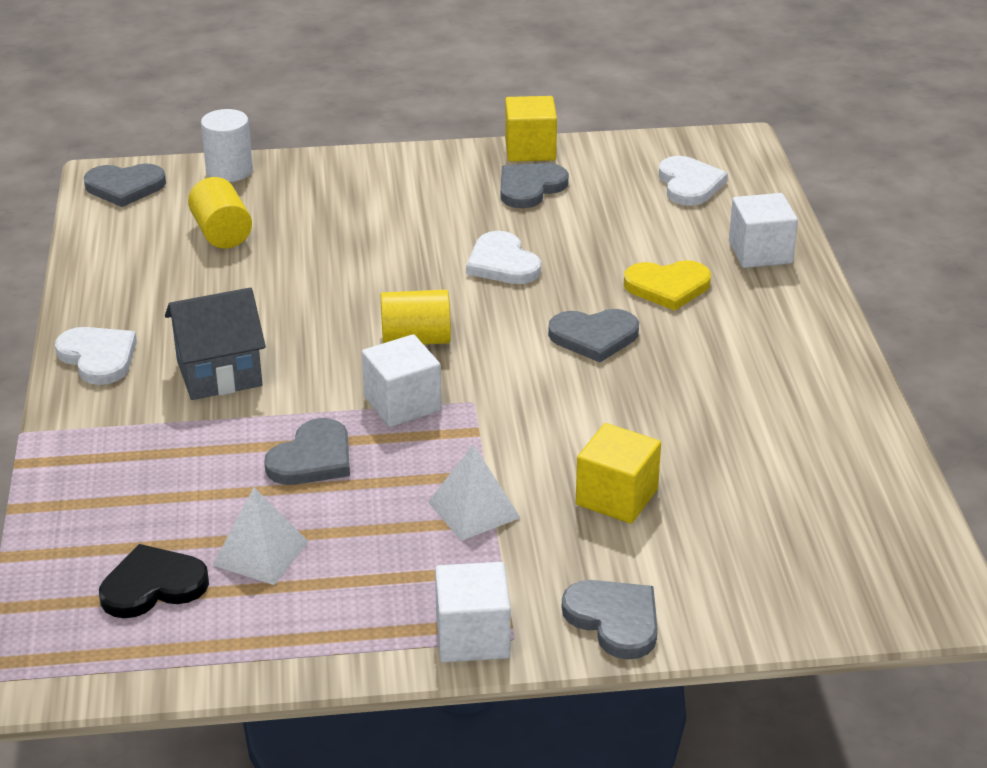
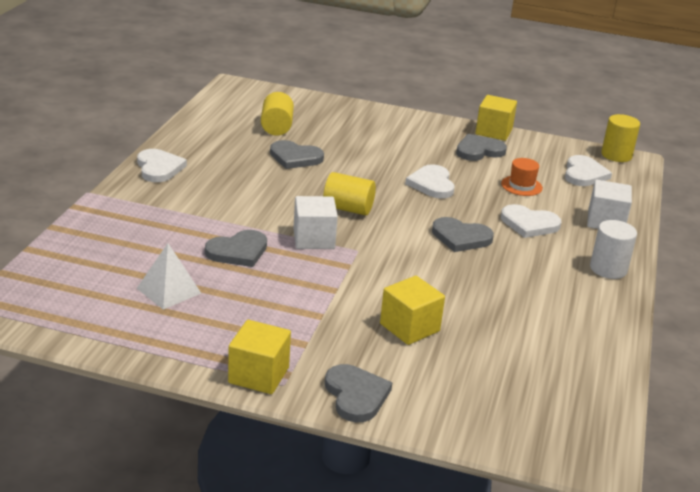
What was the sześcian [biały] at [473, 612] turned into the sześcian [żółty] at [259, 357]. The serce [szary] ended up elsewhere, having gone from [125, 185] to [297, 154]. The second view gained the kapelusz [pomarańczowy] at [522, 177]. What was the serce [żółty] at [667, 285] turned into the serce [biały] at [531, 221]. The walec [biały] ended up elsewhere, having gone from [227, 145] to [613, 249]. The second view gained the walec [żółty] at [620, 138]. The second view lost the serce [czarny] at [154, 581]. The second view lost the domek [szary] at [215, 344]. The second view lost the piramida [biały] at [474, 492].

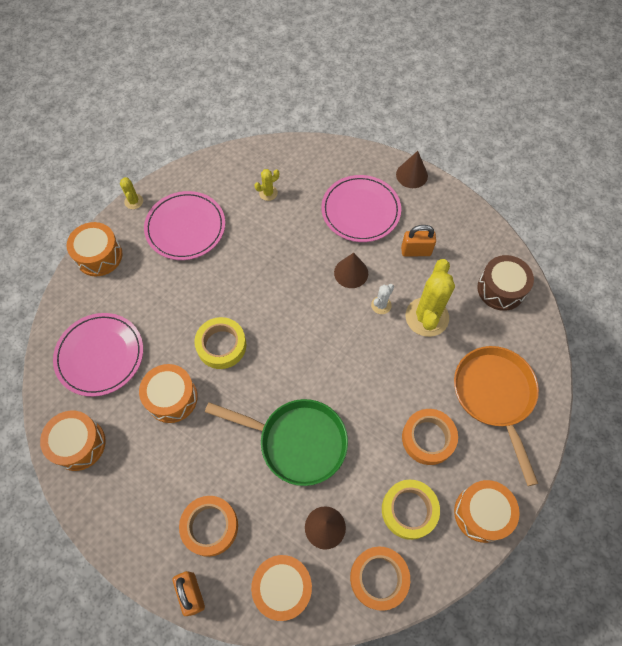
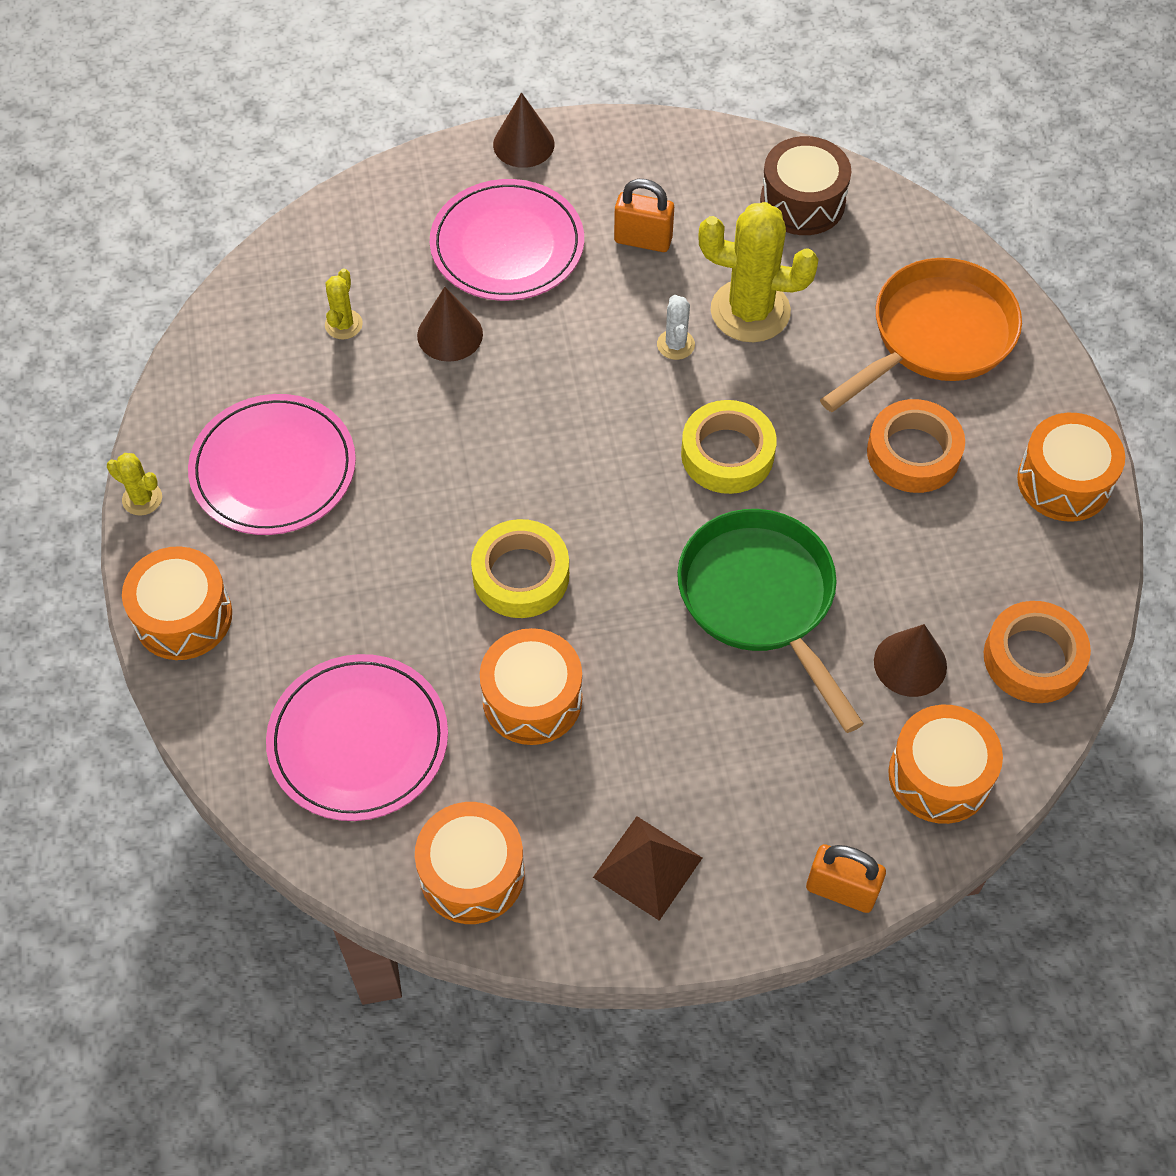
The stożek [brązowy] ended up elsewhere, having gone from [351, 270] to [450, 324]. The second view gained the piramida [brązowy] at [647, 868]. The kłódka [pomarańczowy] at [418, 240] ended up facing another way, 60 degrees clockwise from before. The patelnia [zielony] at [276, 442] ended up facing another way, 90 degrees counterclockwise from before. The taśma klejąca [żółty] ended up elsewhere, having gone from [411, 510] to [729, 447]. The kaktus [żółty] at [430, 298] ended up facing another way, 45 degrees counterclockwise from before. The patelnia [pomarańczowy] at [496, 416] ended up facing another way, 105 degrees clockwise from before. The second view lost the taśma klejąca [pomarańczowy] at [208, 526].

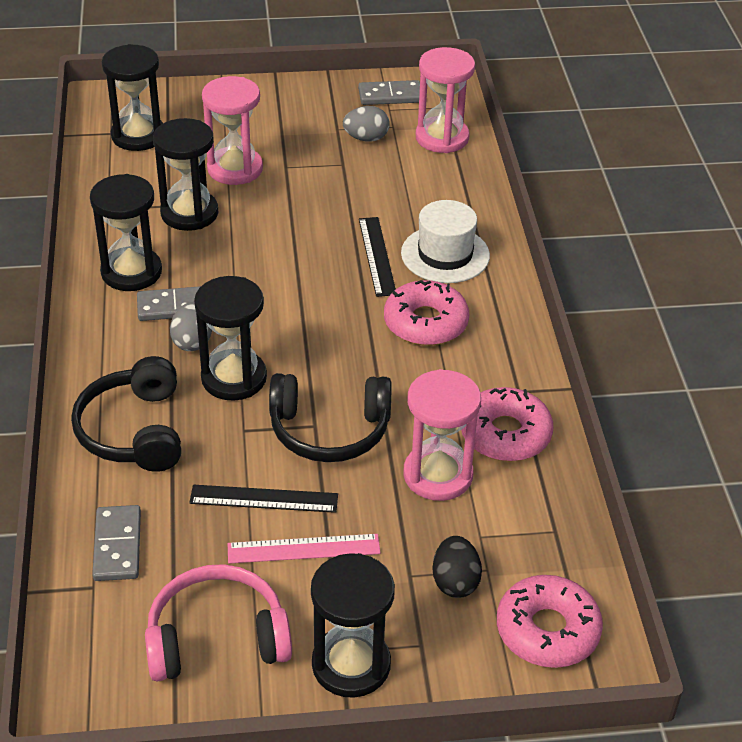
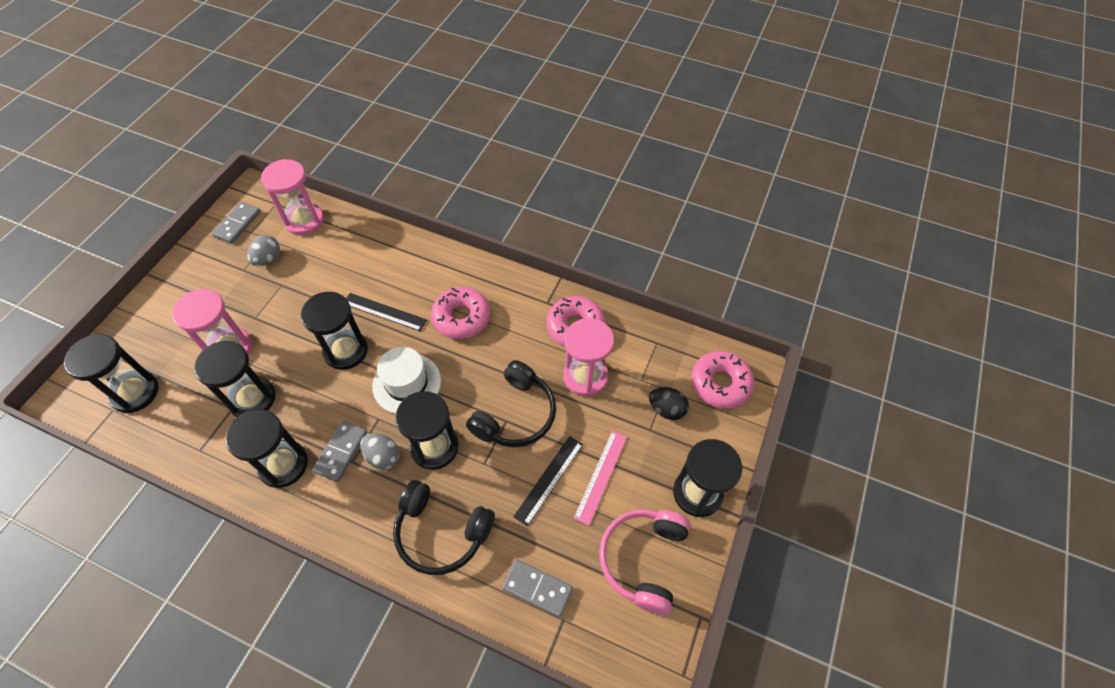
The second view gained the klepsydra [czarny] at [334, 331]. The kapelusz [biały] ended up elsewhere, having gone from [445, 241] to [406, 380].

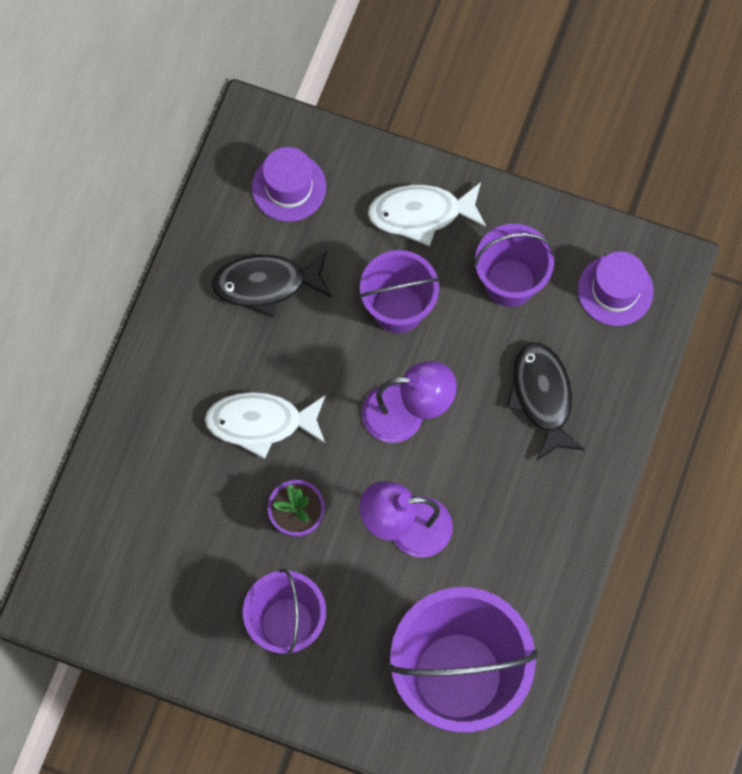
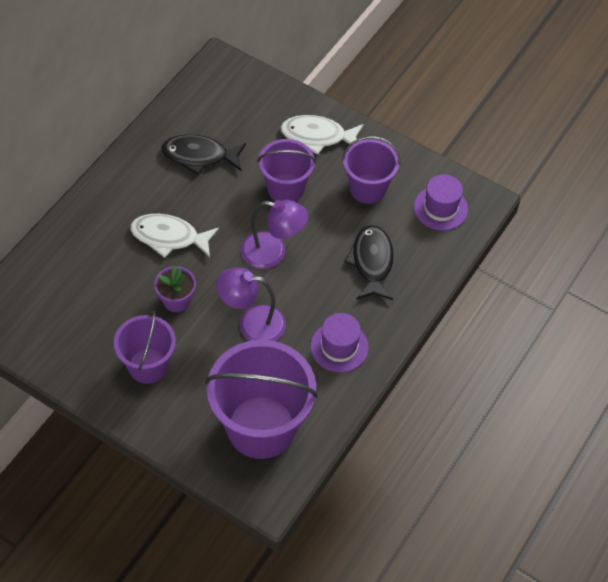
The kapelusz [fioletowy] ended up elsewhere, having gone from [289, 184] to [339, 343].

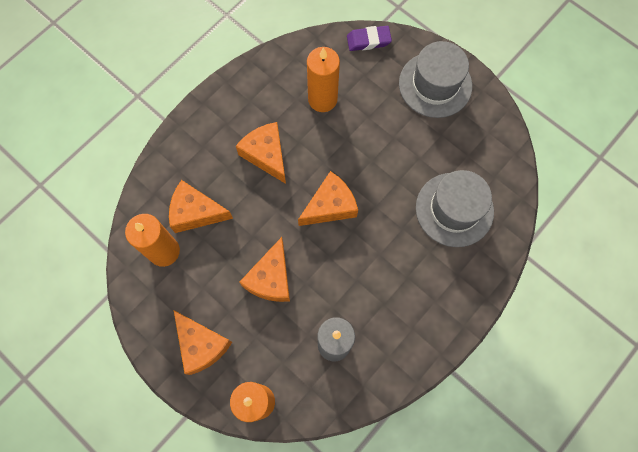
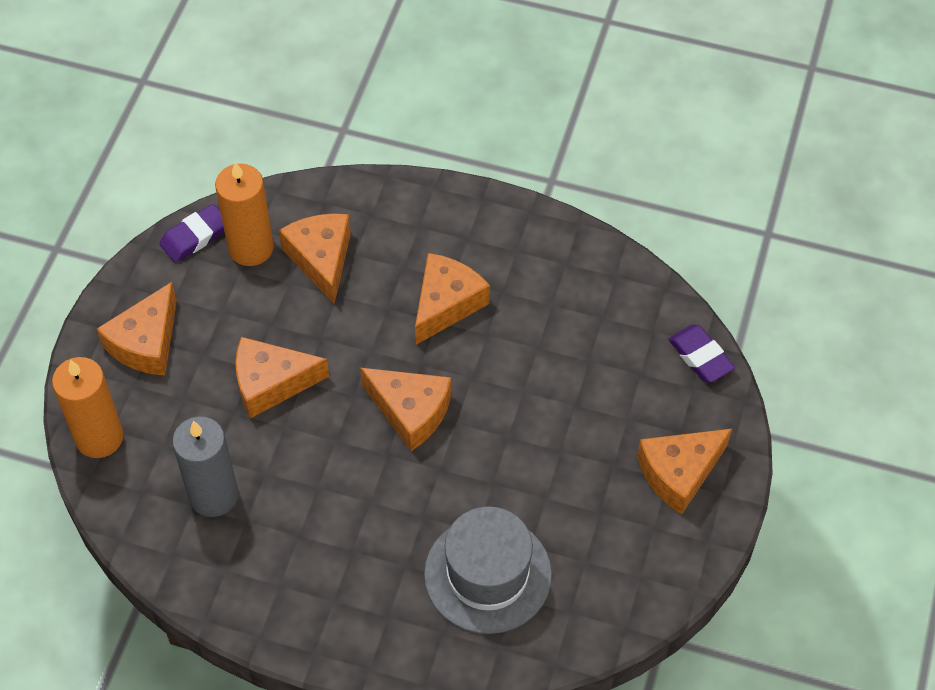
The second view gained the gumka do mazania [fioletowy] at [192, 233]. Where the kapelusz [szary] stood at [435, 79], the ser [pomarańczowy] came to stand at [684, 472]. The second view lost the świeca [pomarańczowy] at [323, 79].

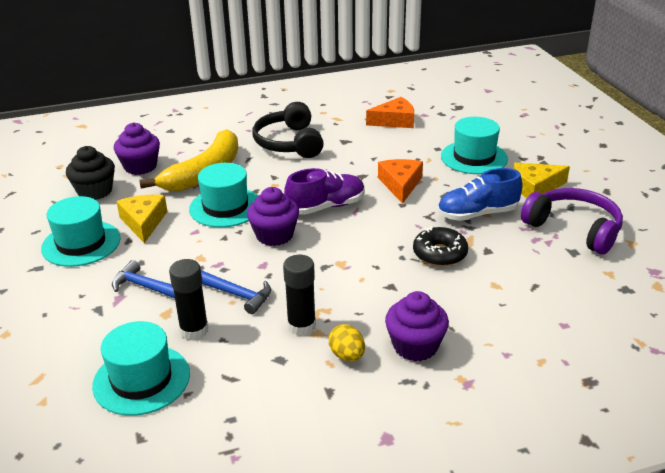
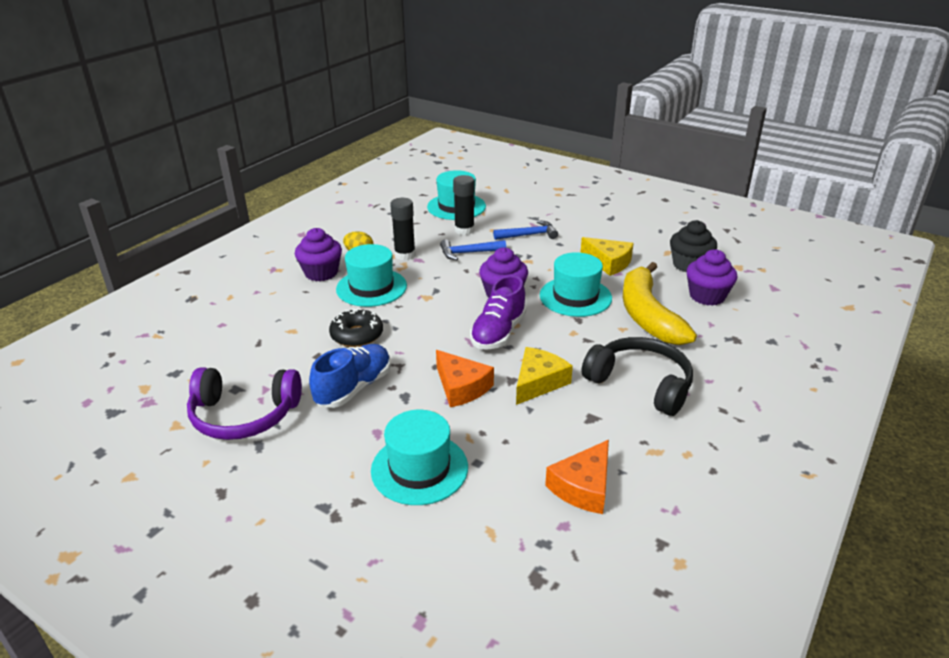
The kapelusz [turkusowy] ended up elsewhere, having gone from [81, 231] to [371, 275]. The ser [żółty] ended up elsewhere, having gone from [541, 180] to [544, 376].

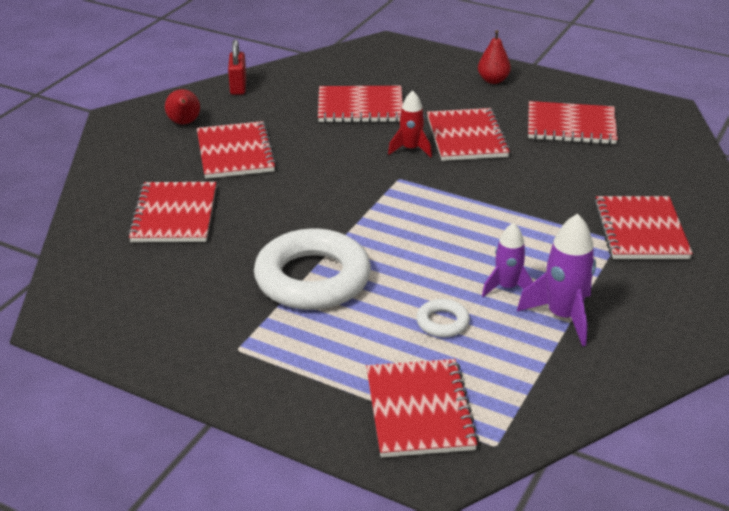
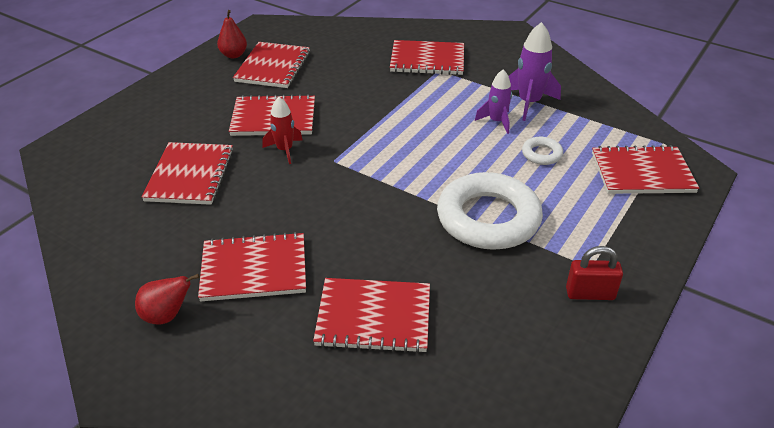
The gruszka [czerwony] ended up elsewhere, having gone from [494, 57] to [232, 34]. The kłódka [czerwony] ended up elsewhere, having gone from [237, 67] to [594, 273].

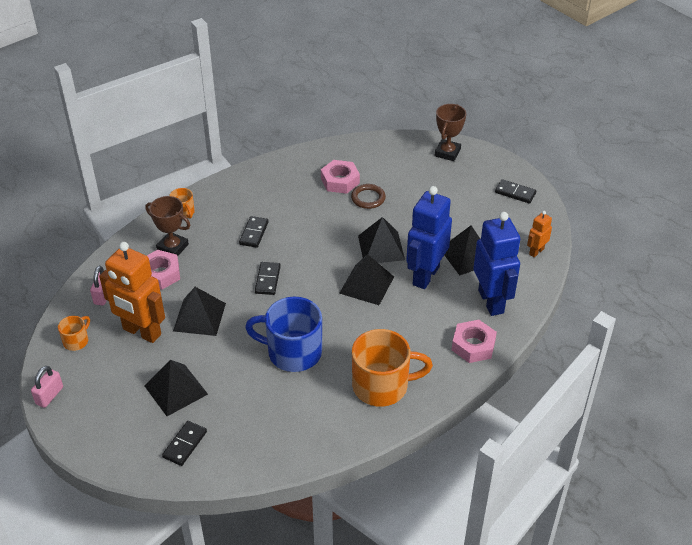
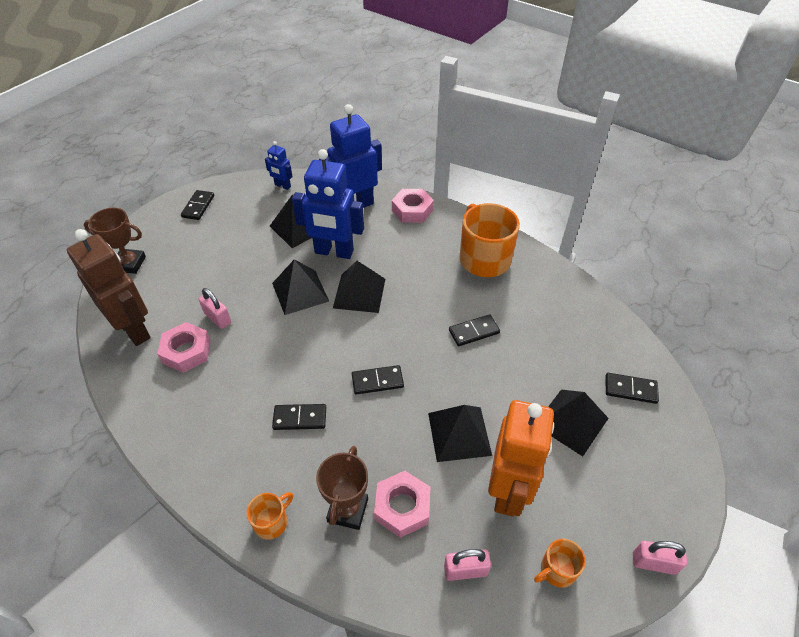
The second view gained the robot [brązowy] at [109, 287]. Where the pierścień [brązowy] stood at [368, 196], the kłódka [różowy] came to stand at [215, 308]. What was the robot [pomarańczowy] at [539, 234] turned into the robot [niebieski] at [279, 165]. Where the kubek [niebieski] stood at [283, 334], the kostka domina [czarny] came to stand at [474, 330]. The kubek [pomarańczowy] at [74, 333] ended up facing another way, 45 degrees counterclockwise from before.

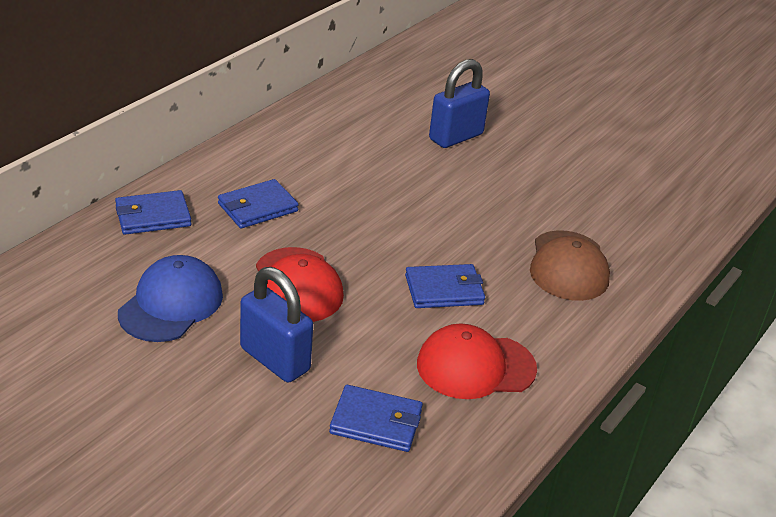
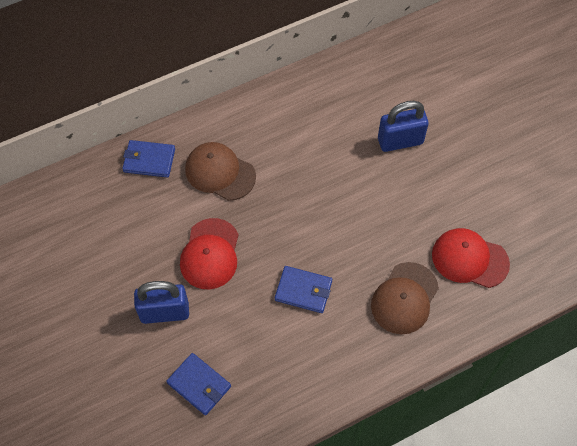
The kłódka [niebieski] at [276, 325] ended up facing another way, 75 degrees counterclockwise from before. Where the portfel [niebieski] stood at [258, 204], the czapka [brązowy] came to stand at [220, 171]. The czapka [czerwony] ended up elsewhere, having gone from [477, 361] to [471, 258]. The second view lost the czapka [niebieski] at [170, 298].

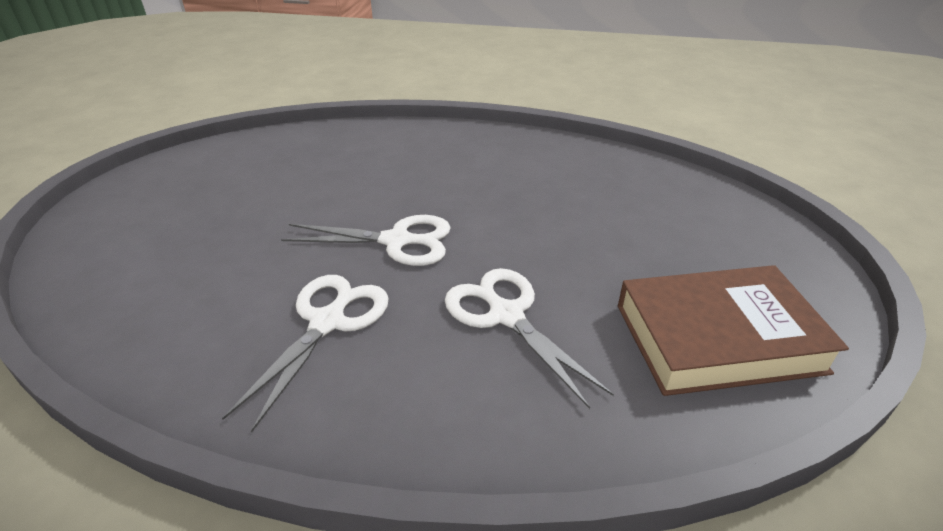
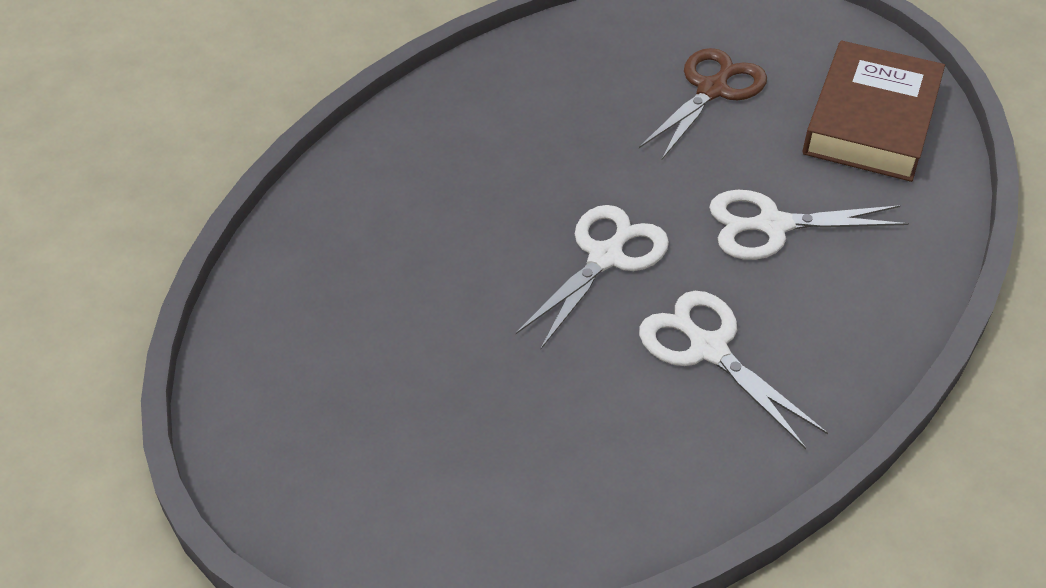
The second view gained the nożyczki [brązowy] at [703, 104].

